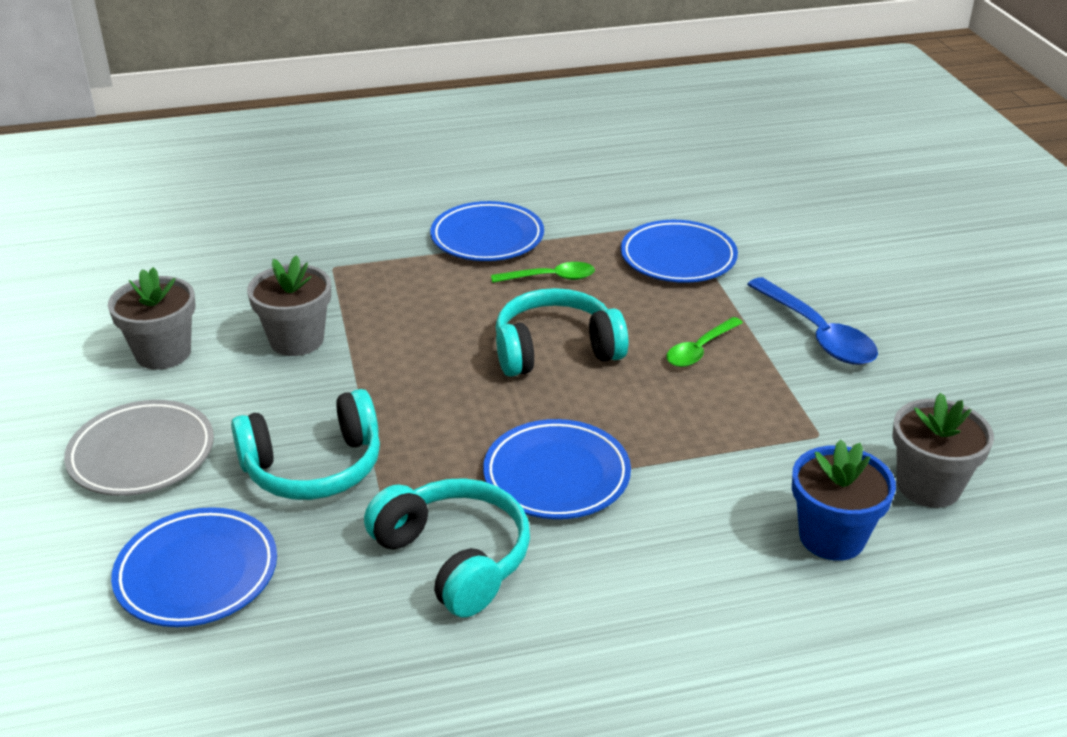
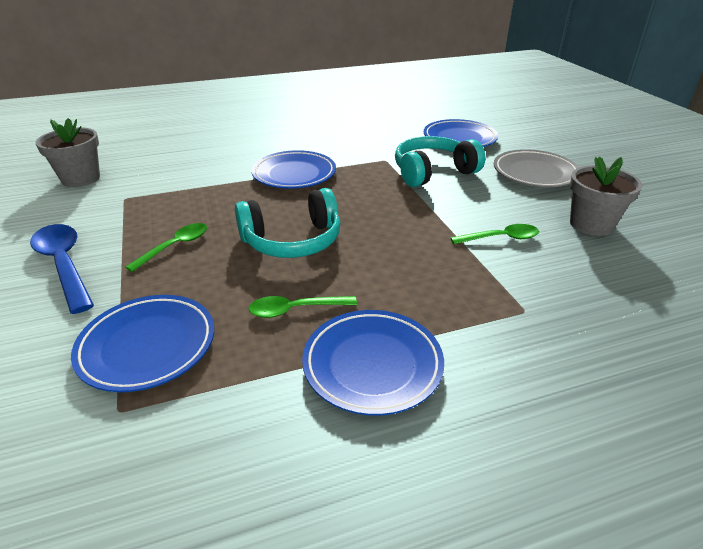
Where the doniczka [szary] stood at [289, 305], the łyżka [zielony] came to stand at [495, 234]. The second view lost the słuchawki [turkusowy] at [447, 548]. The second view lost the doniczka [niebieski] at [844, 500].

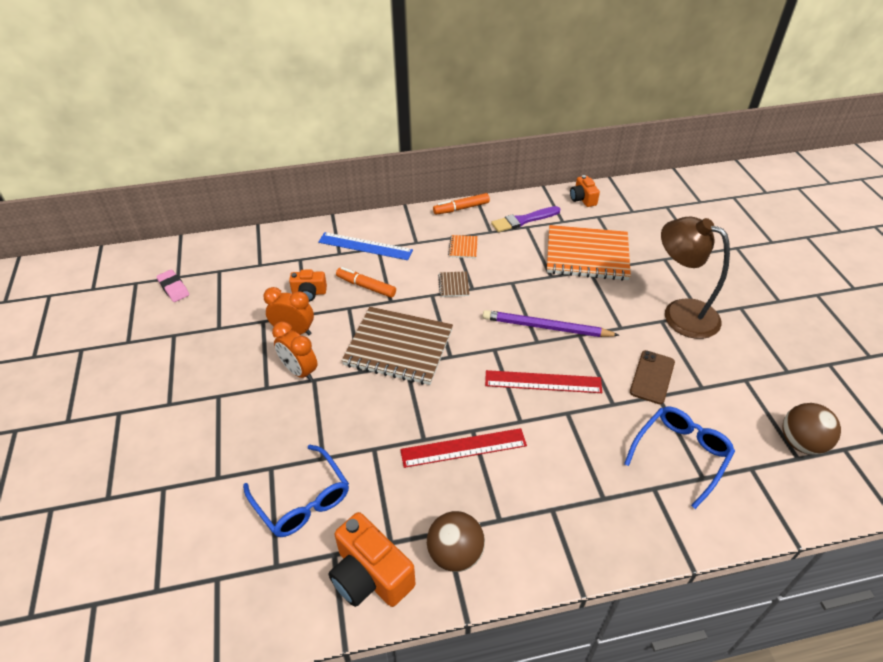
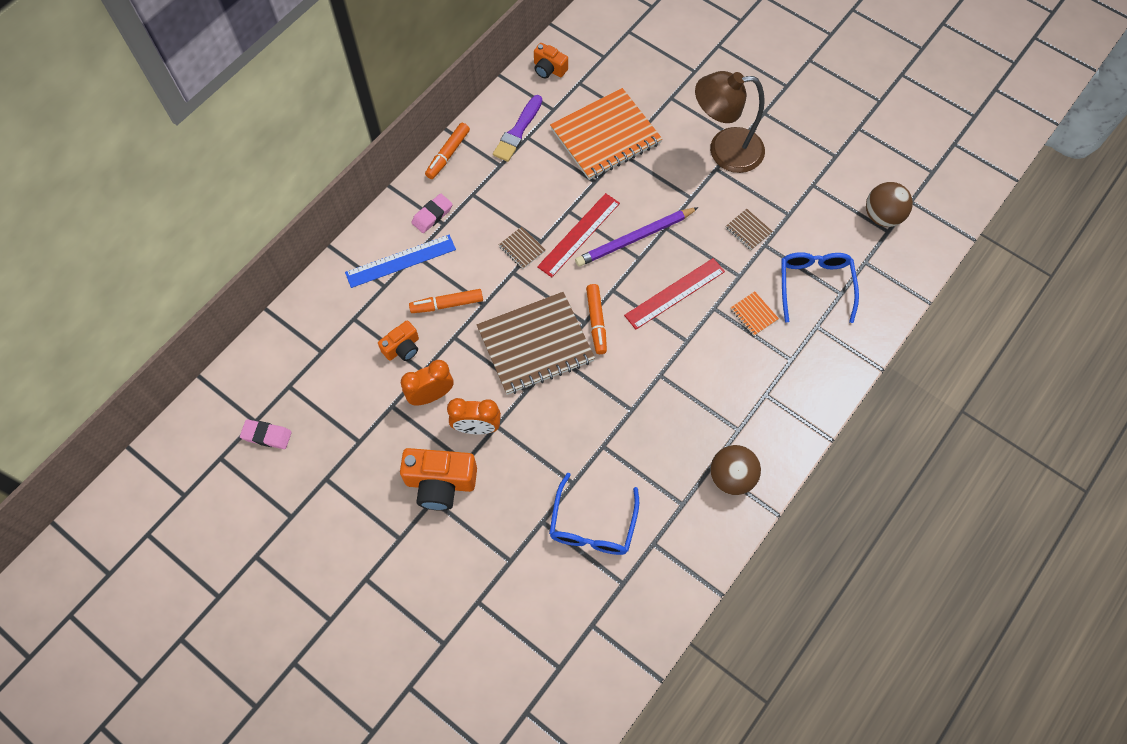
The aparat fotograficzny [pomarańczowy] ended up elsewhere, having gone from [372, 559] to [438, 479]. The second view gained the gumka do mazania [różowy] at [432, 213]. The linijka [czerwony] ended up elsewhere, having gone from [463, 448] to [578, 235]. The okulary [niebieski] at [296, 491] ended up facing another way, 90 degrees clockwise from before. The second view gained the flamaster [pomarańczowy] at [596, 319]. Where the telefon [brązowy] stood at [652, 377], the zeszyt [brązowy] came to stand at [749, 229]. The zeszyt [pomarańczowy] ended up elsewhere, having gone from [463, 246] to [754, 314].

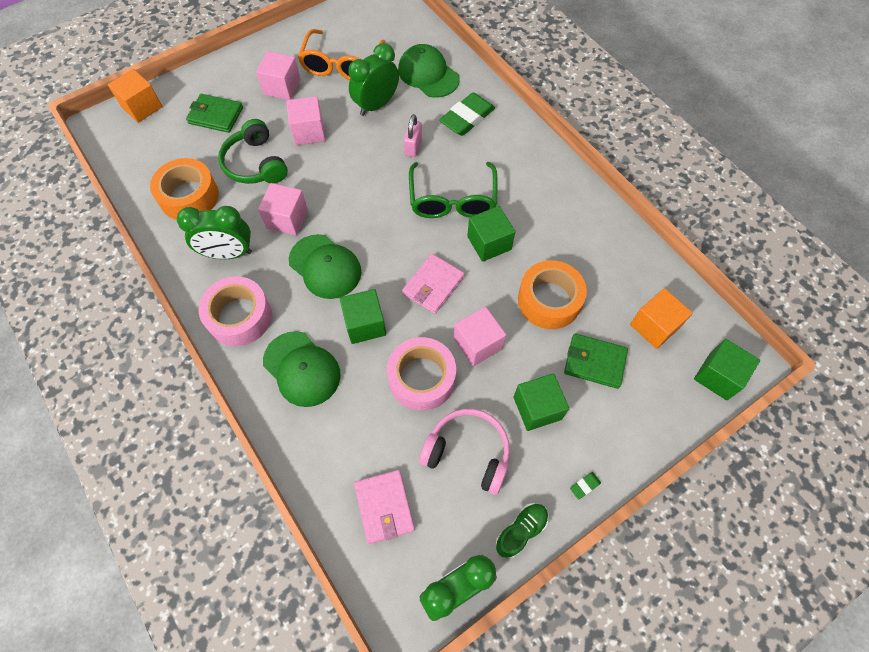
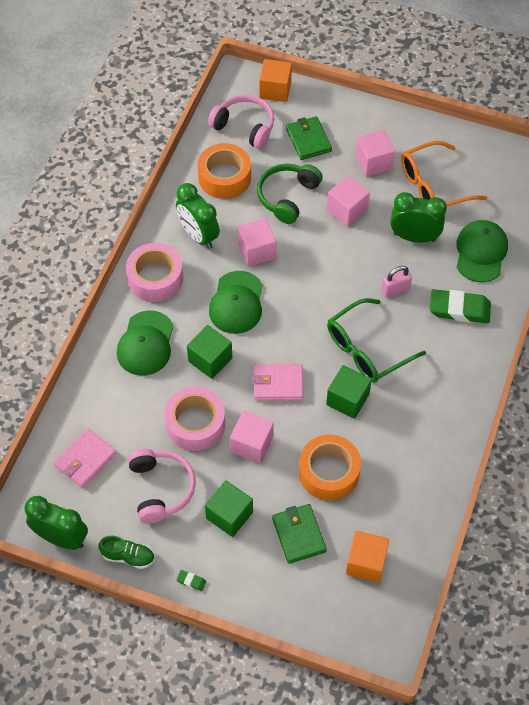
The second view gained the słuchawki [różowy] at [241, 122]. The second view lost the sześcian [zielony] at [727, 369].

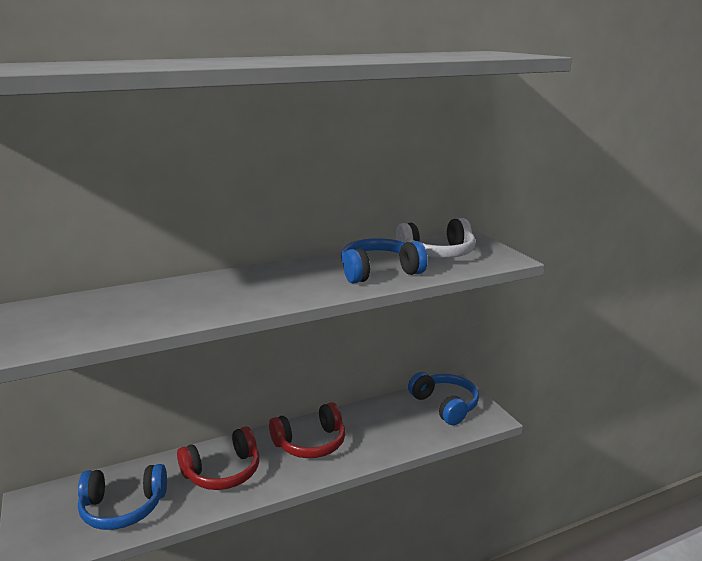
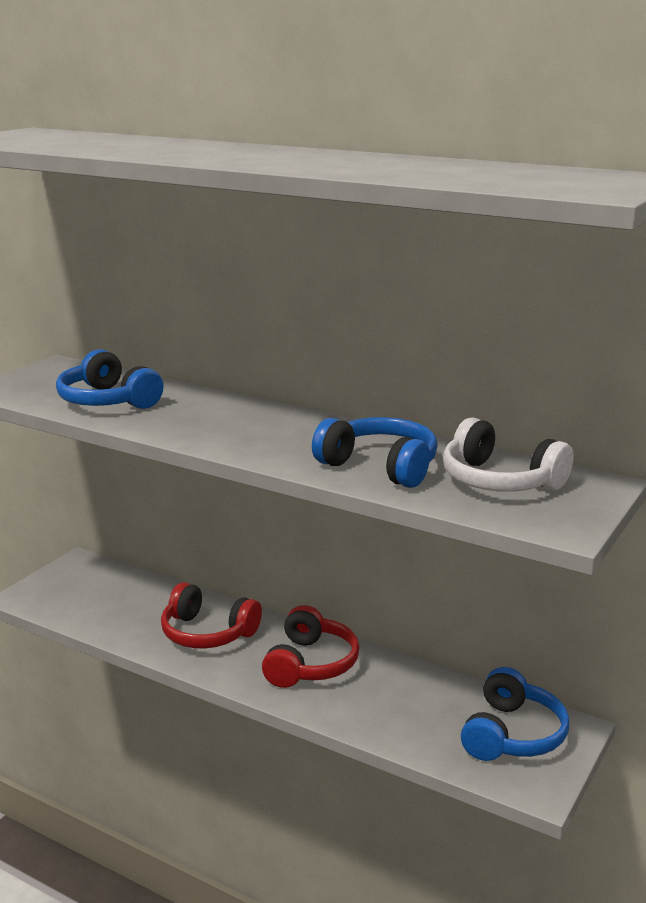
The słuchawki [niebieski] ended up elsewhere, having gone from [122, 497] to [109, 379]. The słuchawki [czerwony] at [307, 430] ended up facing another way, 105 degrees counterclockwise from before.

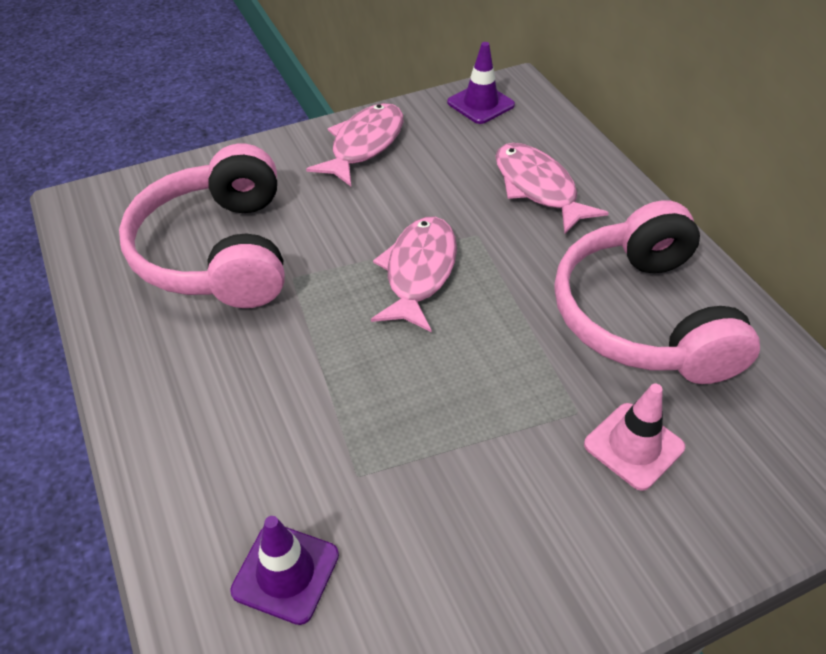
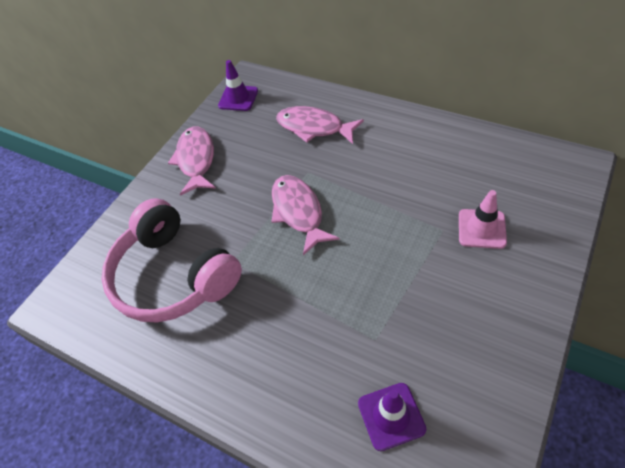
The second view lost the słuchawki [różowy] at [657, 292].

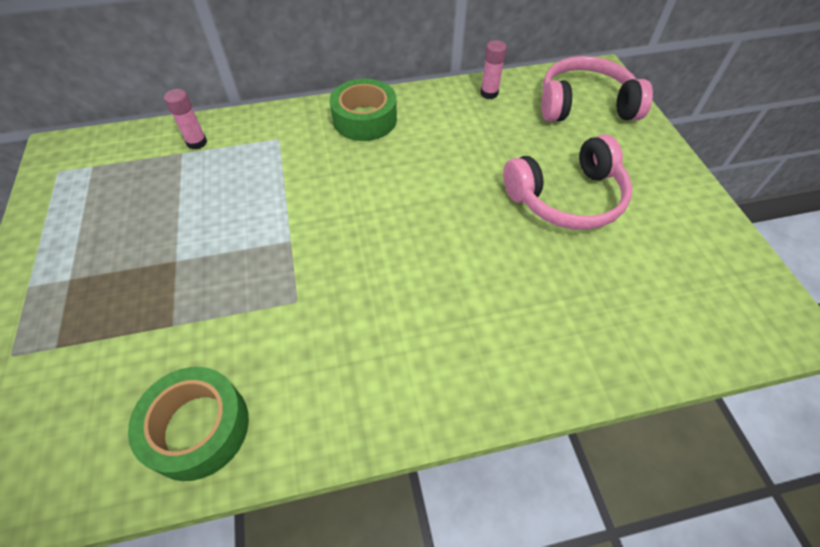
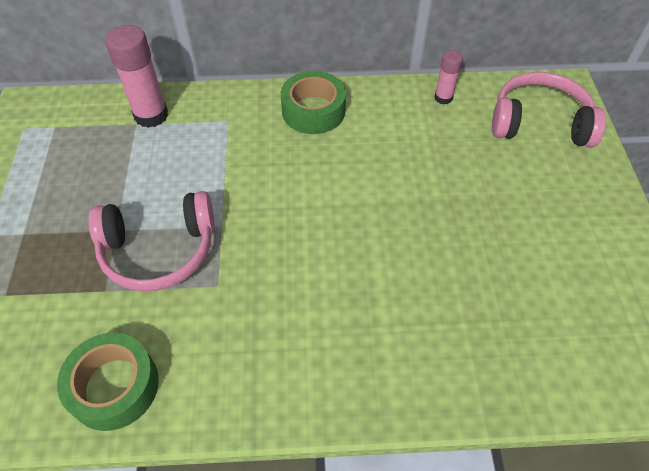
The słuchawki [różowy] ended up elsewhere, having gone from [567, 182] to [151, 241]. The size of the klej w sztyfcie [różowy] at [185, 119] changed by a factor of 1.78.

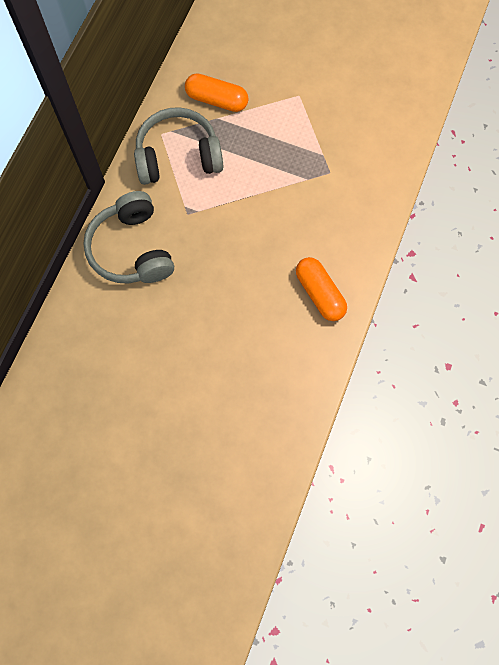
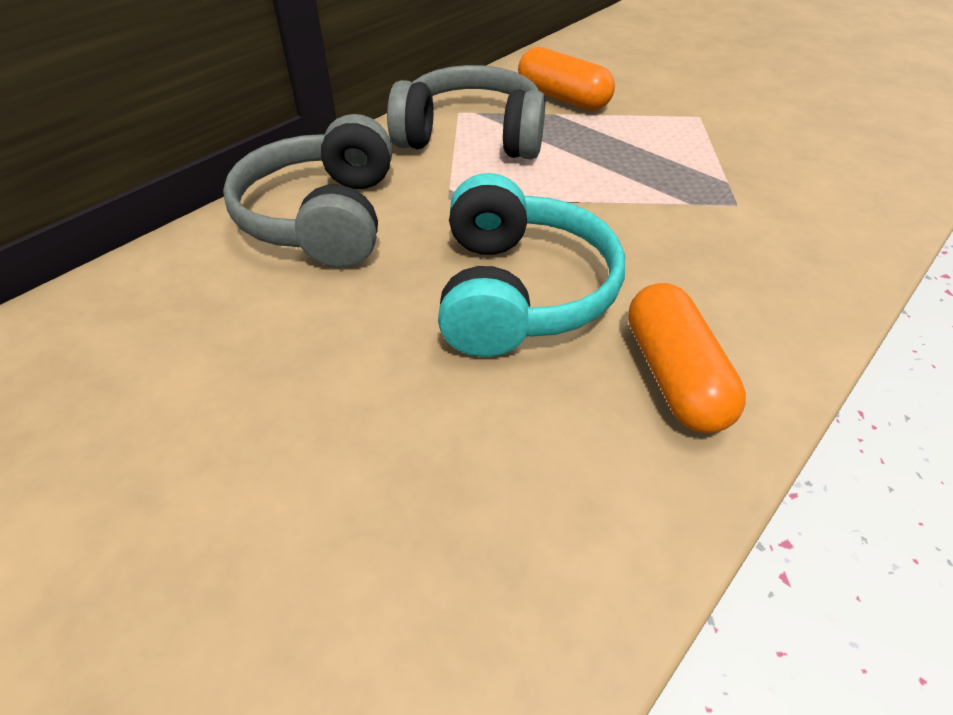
The second view gained the słuchawki [turkusowy] at [531, 265].

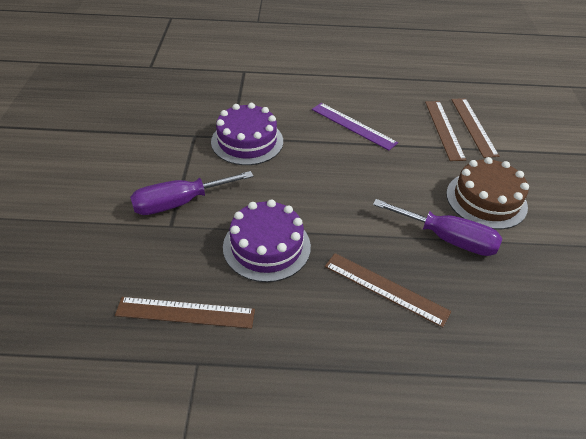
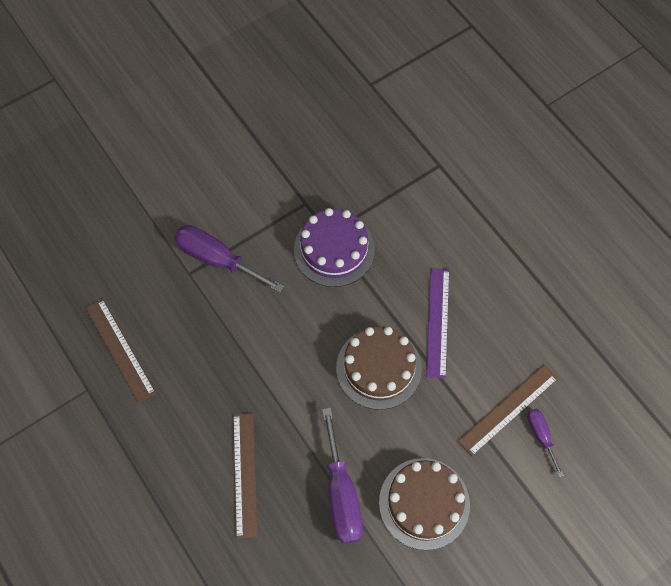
The second view gained the tort [brązowy] at [379, 368]. Where the linijka [brązowy] stood at [475, 128], the śrubokręt [fioletowy] came to stand at [545, 443]. The second view lost the tort [fioletowy] at [267, 241].

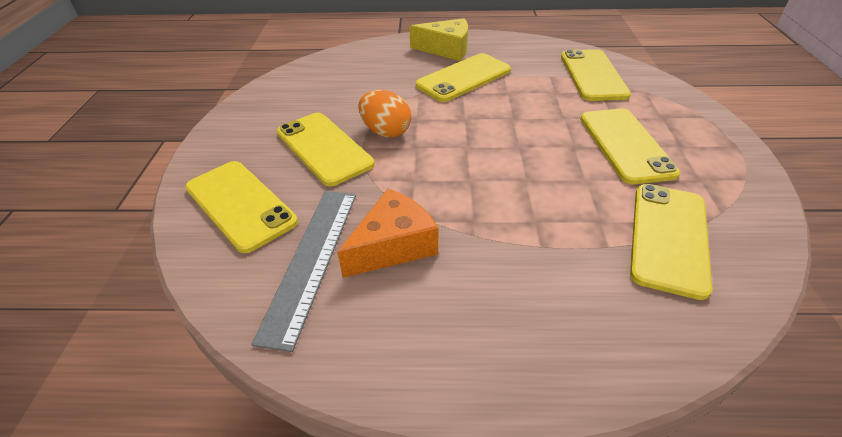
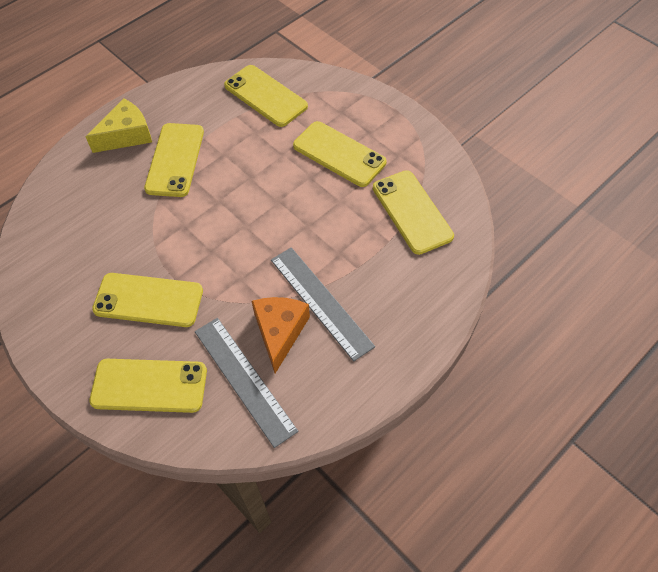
The second view gained the linijka [szary] at [323, 304]. The second view lost the jajko [pomarańczowy] at [384, 114].

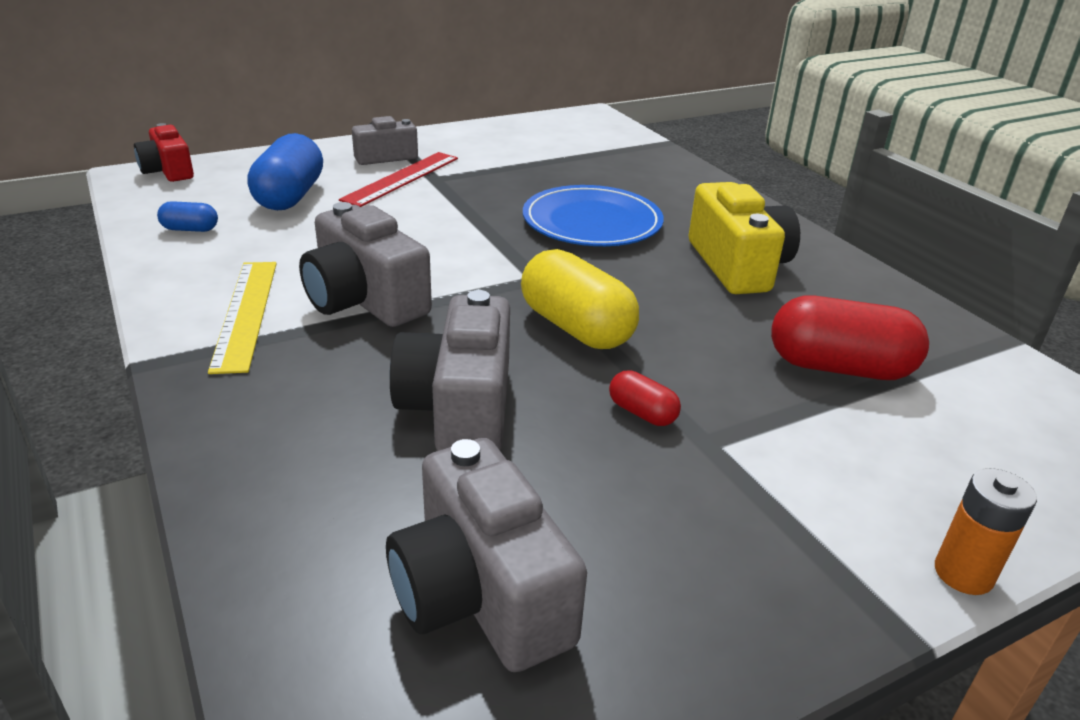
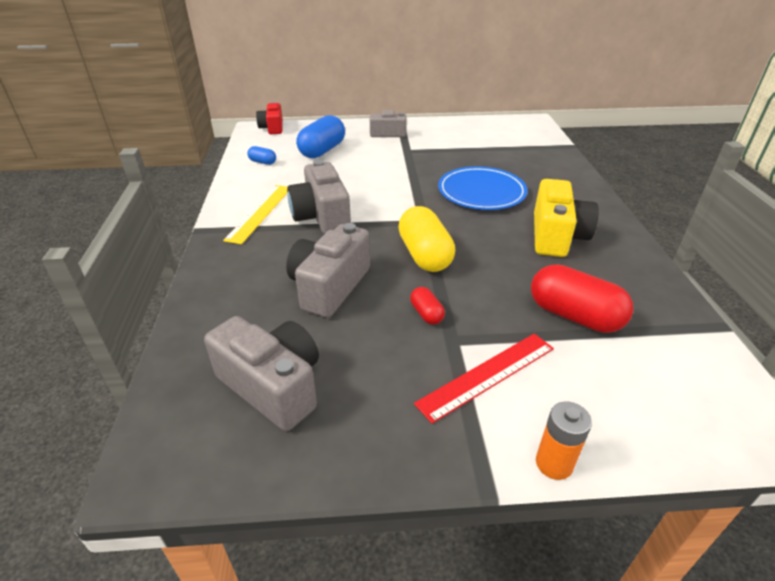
The aparat fotograficzny [szary] at [486, 555] ended up facing another way, 135 degrees clockwise from before. The linijka [czerwony] ended up elsewhere, having gone from [398, 179] to [484, 379].

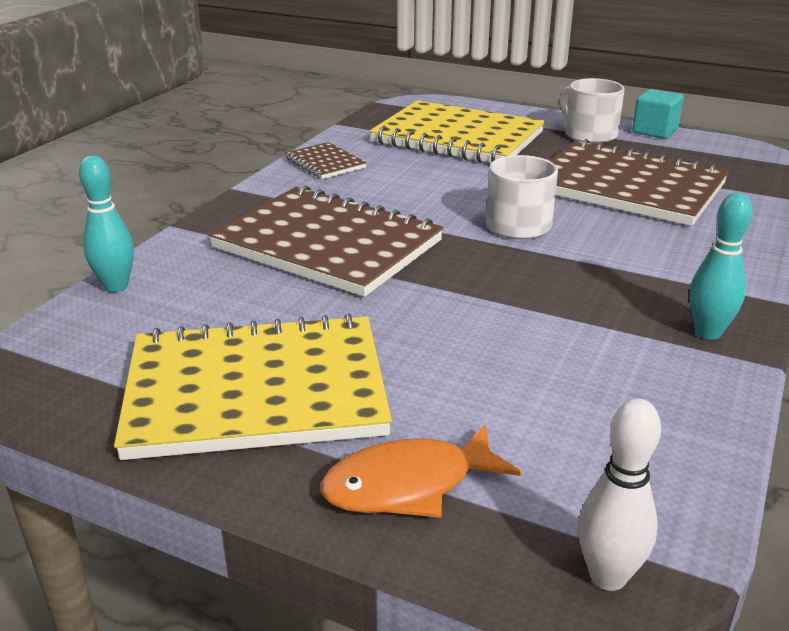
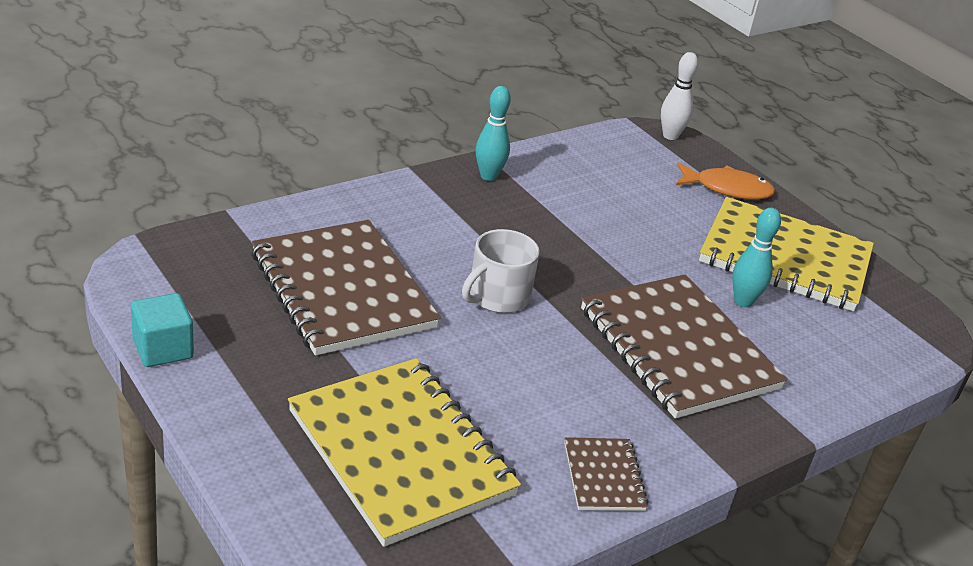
The kręgiel [turkusowy] ended up elsewhere, having gone from [106, 223] to [756, 257]. The second view lost the kubek [biały] at [592, 110].

